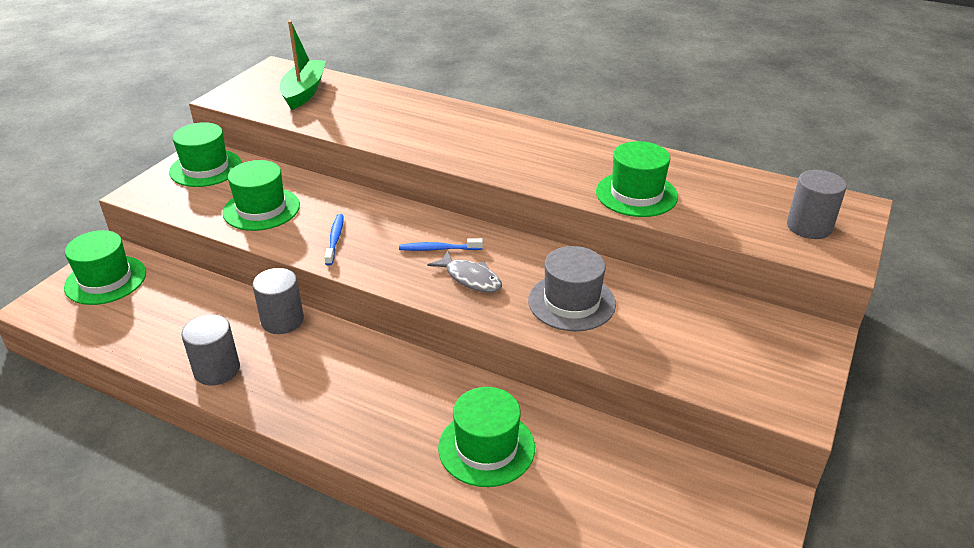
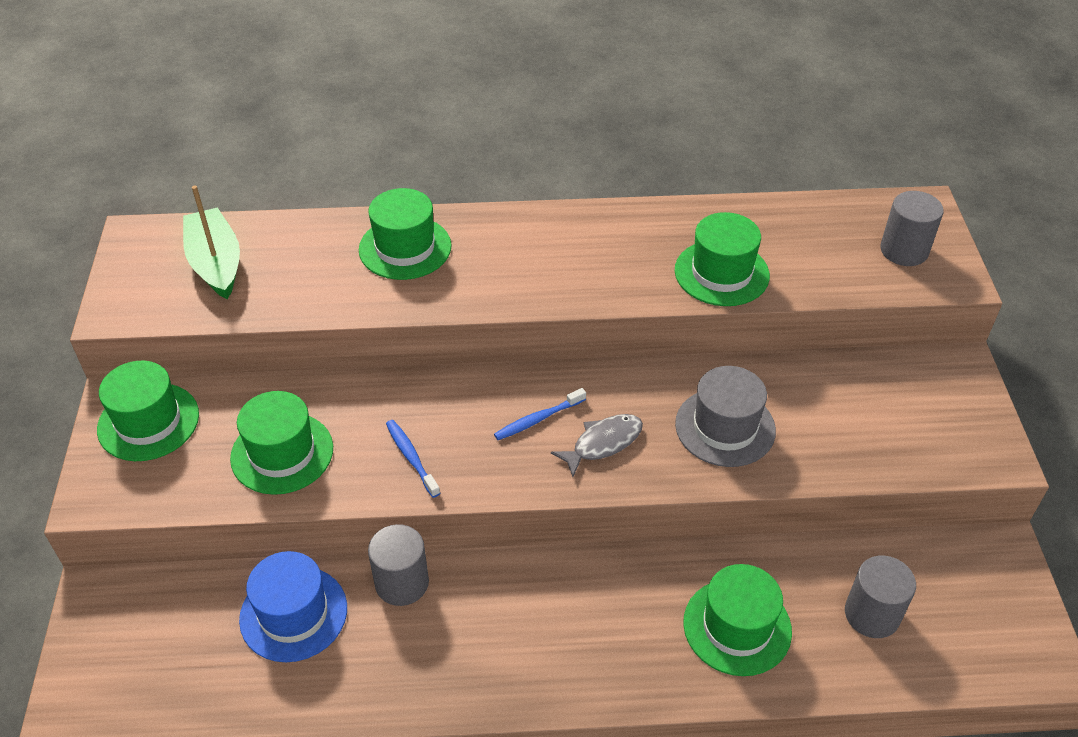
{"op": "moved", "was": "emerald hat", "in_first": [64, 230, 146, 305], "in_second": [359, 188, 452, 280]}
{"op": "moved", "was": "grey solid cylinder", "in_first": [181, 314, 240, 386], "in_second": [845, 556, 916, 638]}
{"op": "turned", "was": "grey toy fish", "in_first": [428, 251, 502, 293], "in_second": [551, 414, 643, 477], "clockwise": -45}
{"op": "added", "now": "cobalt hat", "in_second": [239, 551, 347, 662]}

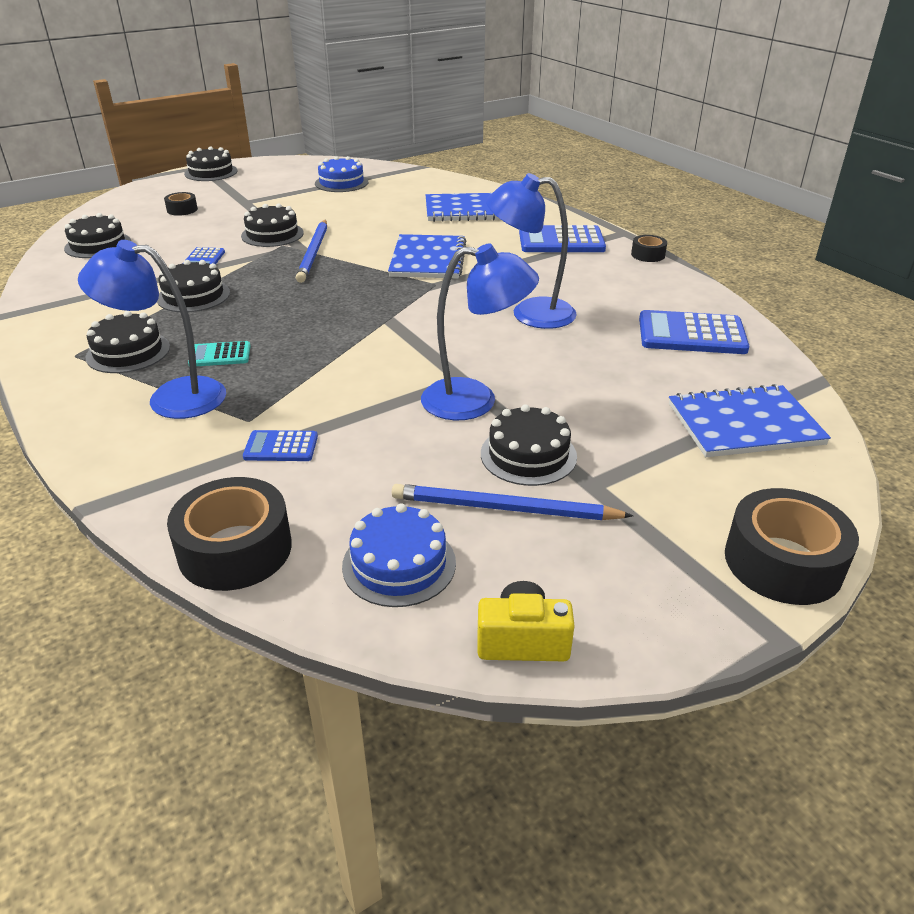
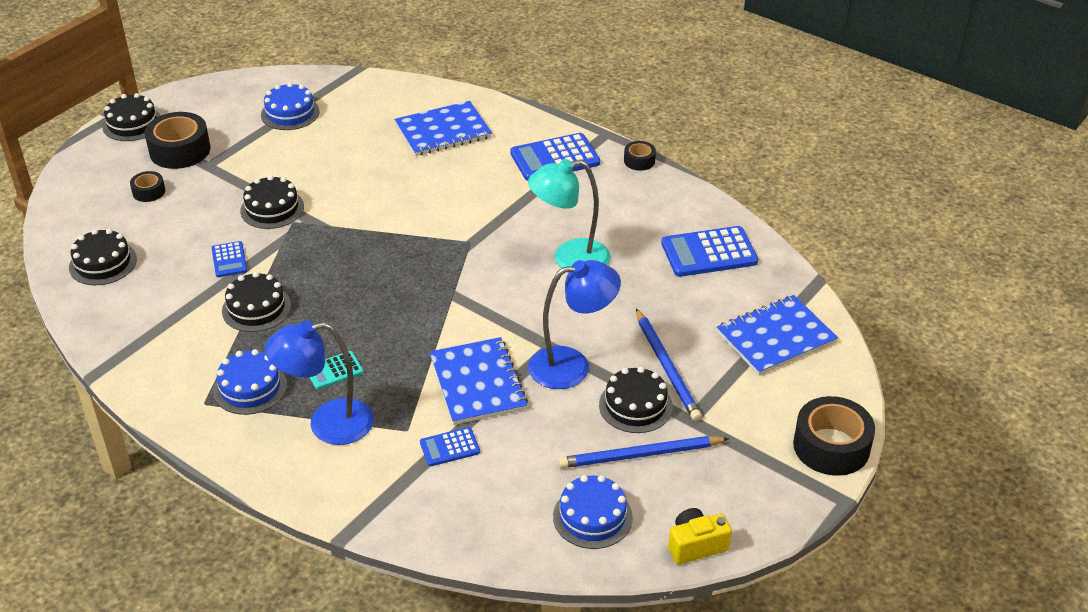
{"op": "recoloured", "was": "black layer cake", "now": "cobalt layer cake", "in_first": [86, 311, 170, 373], "in_second": [213, 349, 287, 415]}
{"op": "moved", "was": "black sticky tape", "in_first": [167, 477, 292, 591], "in_second": [144, 112, 211, 169]}
{"op": "moved", "was": "cobalt lead pencil", "in_first": [296, 220, 327, 283], "in_second": [636, 309, 702, 421]}
{"op": "moved", "was": "cobalt exercise book", "in_first": [388, 234, 466, 278], "in_second": [430, 337, 528, 425]}
{"op": "recoloured", "was": "cobalt desk lamp", "now": "aqua desk lamp", "in_first": [486, 173, 577, 329], "in_second": [528, 159, 611, 268]}

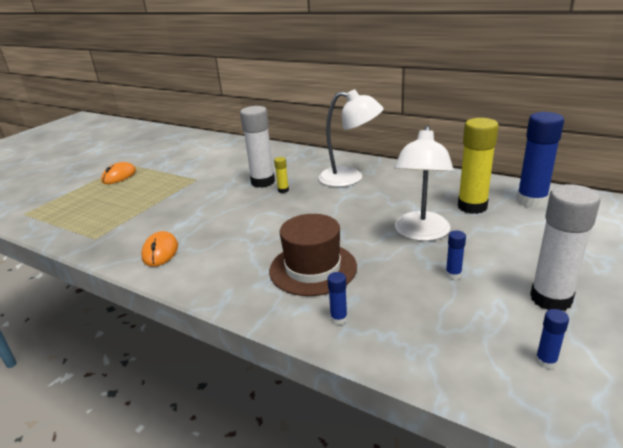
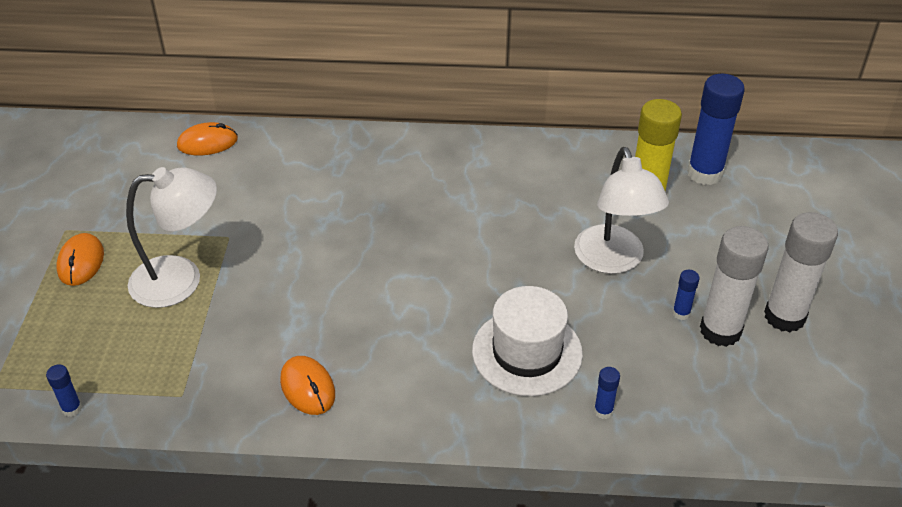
{"op": "moved", "was": "pure white glue stick", "in_first": [240, 106, 275, 188], "in_second": [700, 226, 769, 347]}
{"op": "recoloured", "was": "dark brown hat", "now": "pure white hat", "in_first": [269, 214, 357, 296], "in_second": [472, 286, 583, 396]}
{"op": "removed", "was": "bright yellow glue stick", "in_first": [274, 157, 289, 193]}
{"op": "moved", "was": "pure white desk lamp", "in_first": [318, 89, 384, 187], "in_second": [126, 167, 217, 308]}
{"op": "moved", "was": "cobalt glue stick", "in_first": [536, 309, 569, 369], "in_second": [46, 364, 82, 417]}
{"op": "added", "now": "orange PC mouse", "in_second": [177, 122, 238, 155]}

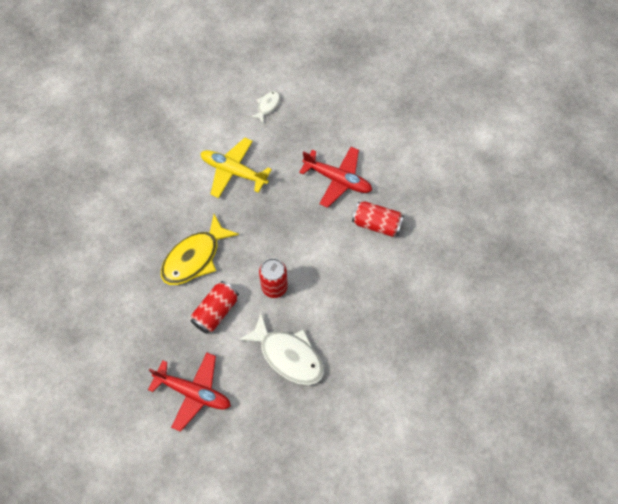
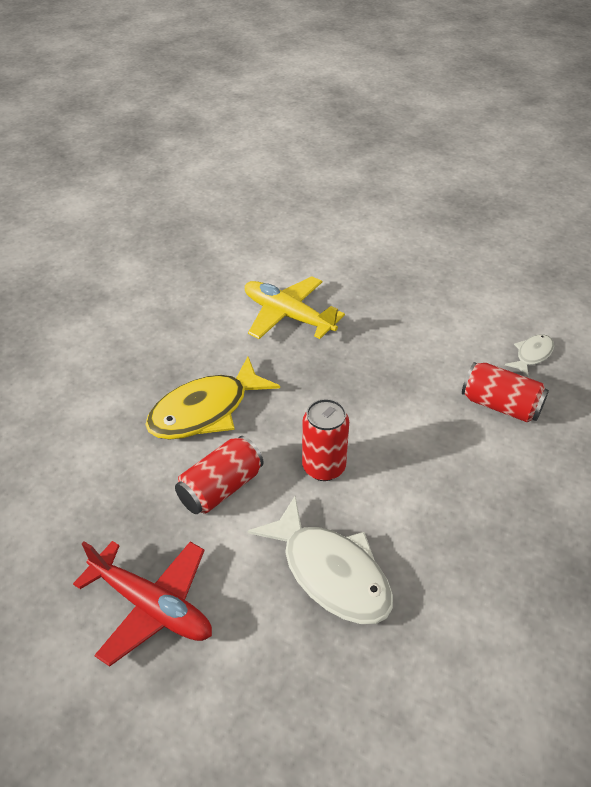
{"op": "moved", "was": "pure white toy fish", "in_first": [250, 91, 281, 124], "in_second": [505, 334, 554, 377]}
{"op": "removed", "was": "scarlet plane", "in_first": [299, 147, 372, 208]}

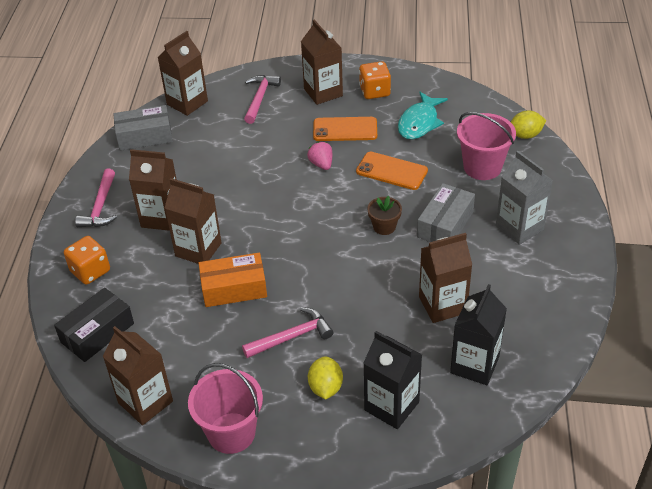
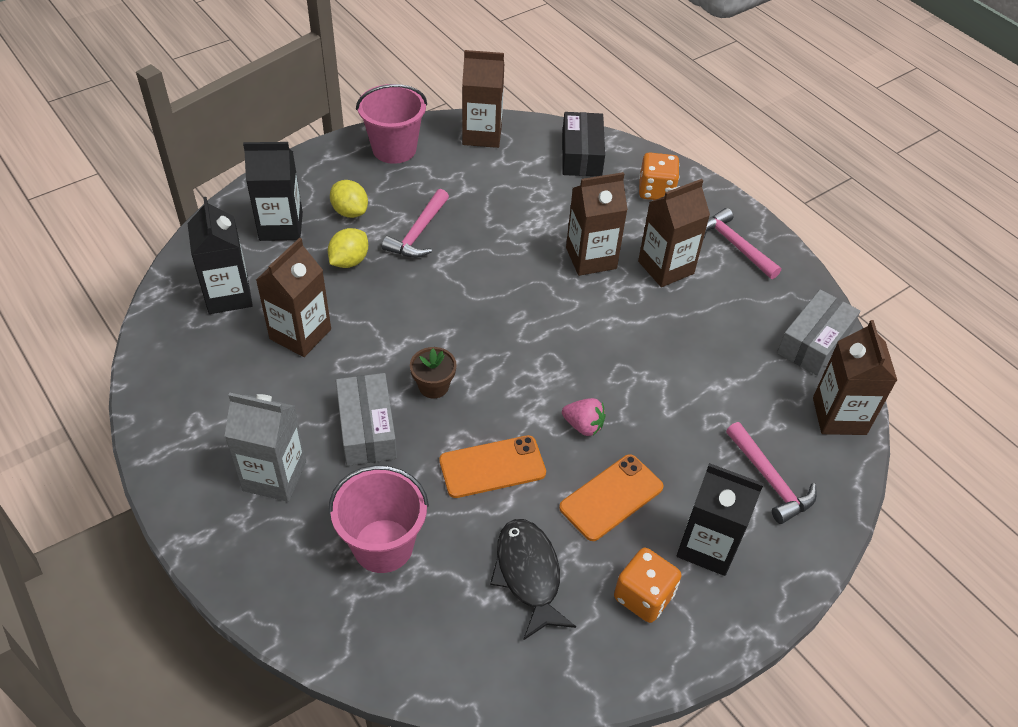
{"op": "removed", "was": "orange package", "in_first": [199, 253, 267, 307]}
{"op": "recoloured", "was": "dark brown juice carton", "now": "black juice carton", "in_first": [301, 19, 343, 105], "in_second": [677, 463, 764, 576]}
{"op": "recoloured", "was": "aqua toy fish", "now": "black toy fish", "in_first": [398, 92, 448, 139], "in_second": [490, 519, 576, 640]}
{"op": "moved", "was": "bright yellow toy lemon", "in_first": [511, 110, 547, 139], "in_second": [328, 228, 368, 268]}

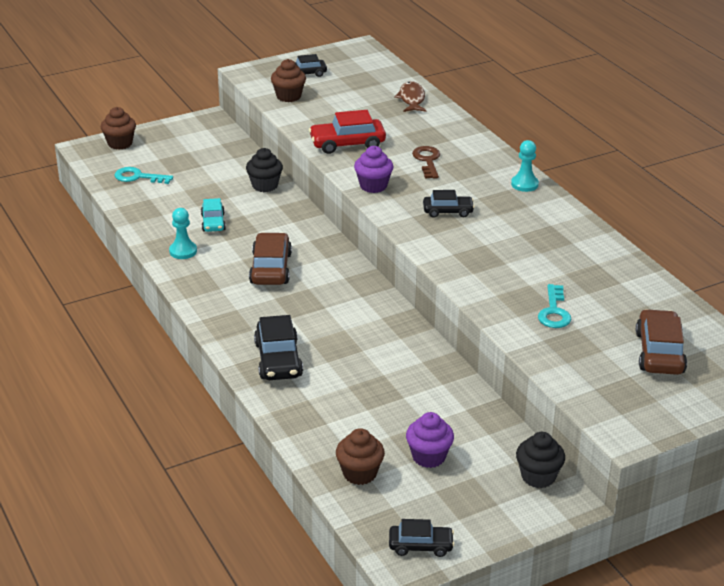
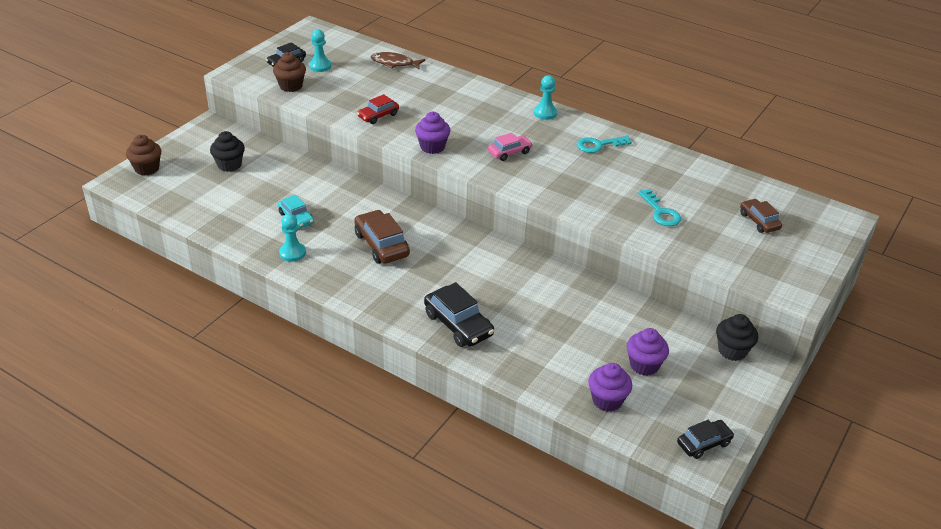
{"op": "moved", "was": "aqua latchkey", "in_first": [114, 167, 173, 184], "in_second": [577, 136, 632, 153]}
{"op": "moved", "was": "black fairy cake", "in_first": [246, 148, 283, 192], "in_second": [210, 131, 245, 172]}
{"op": "resized", "was": "scarlet car", "in_first": [309, 110, 386, 154], "in_second": [357, 94, 399, 124], "ratio": 0.63}
{"op": "recoloured", "was": "dark brown fairy cake", "now": "royal purple fairy cake", "in_first": [336, 428, 385, 485], "in_second": [588, 363, 632, 412]}
{"op": "turned", "was": "dark brown toy fish", "in_first": [394, 81, 426, 112], "in_second": [371, 52, 425, 70], "clockwise": -45}
{"op": "removed", "was": "dark brown latchkey", "in_first": [412, 146, 440, 179]}
{"op": "recoloured", "was": "black car", "now": "rosy car", "in_first": [423, 190, 475, 218], "in_second": [488, 133, 533, 161]}
{"op": "resized", "was": "dark brown car", "in_first": [636, 309, 687, 375], "in_second": [740, 199, 782, 233], "ratio": 0.63}
{"op": "added", "now": "aqua game pawn", "in_second": [309, 29, 331, 72]}

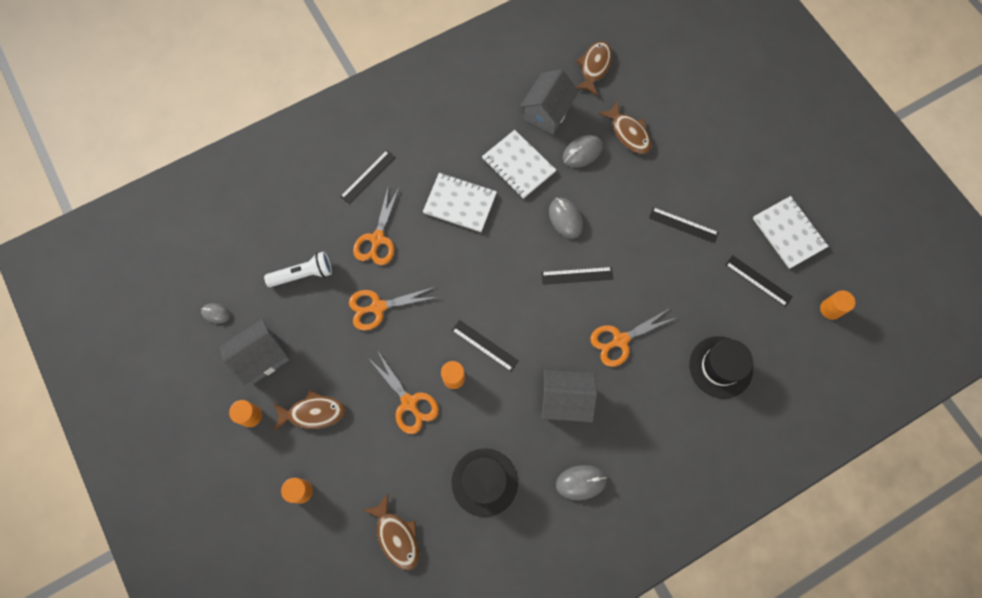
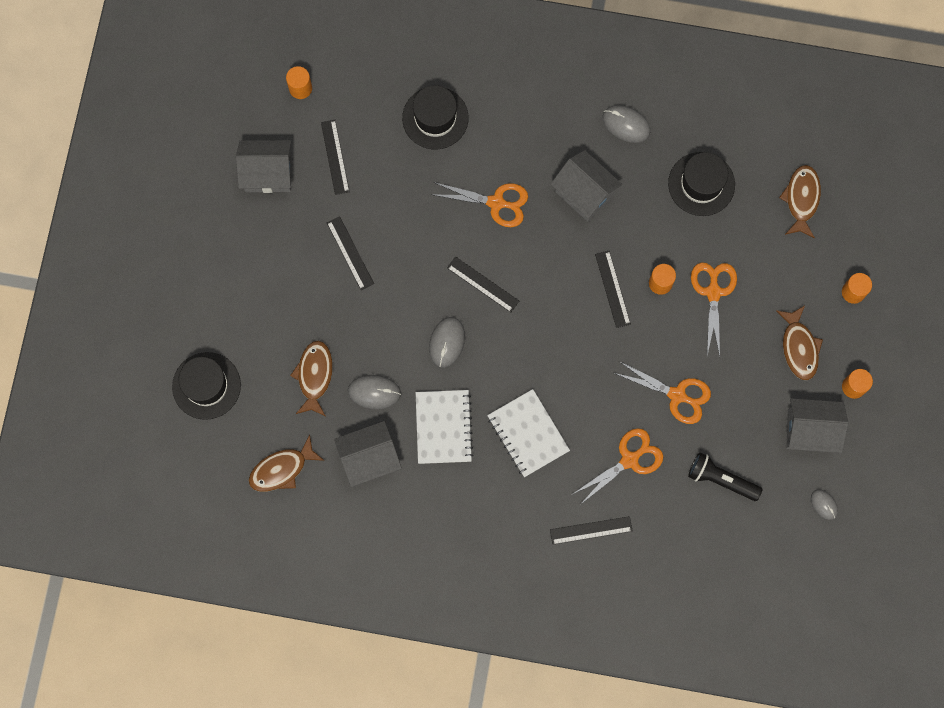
{"op": "recoloured", "was": "pure white pocket torch", "now": "black pocket torch", "in_first": [264, 252, 332, 287], "in_second": [688, 452, 762, 501]}
{"op": "turned", "was": "dark brown toy fish", "in_first": [274, 390, 346, 431], "in_second": [776, 305, 823, 380], "clockwise": -135}
{"op": "replaced", "was": "pure white exercise book", "now": "grey toy house", "in_first": [753, 196, 829, 269], "in_second": [236, 140, 291, 193]}
{"op": "added", "now": "black hat", "in_second": [172, 352, 241, 420]}

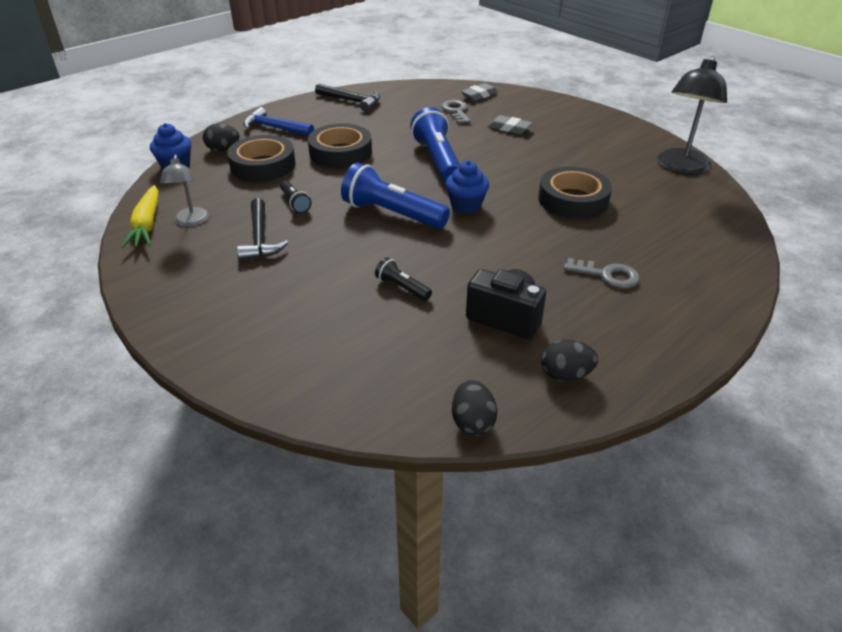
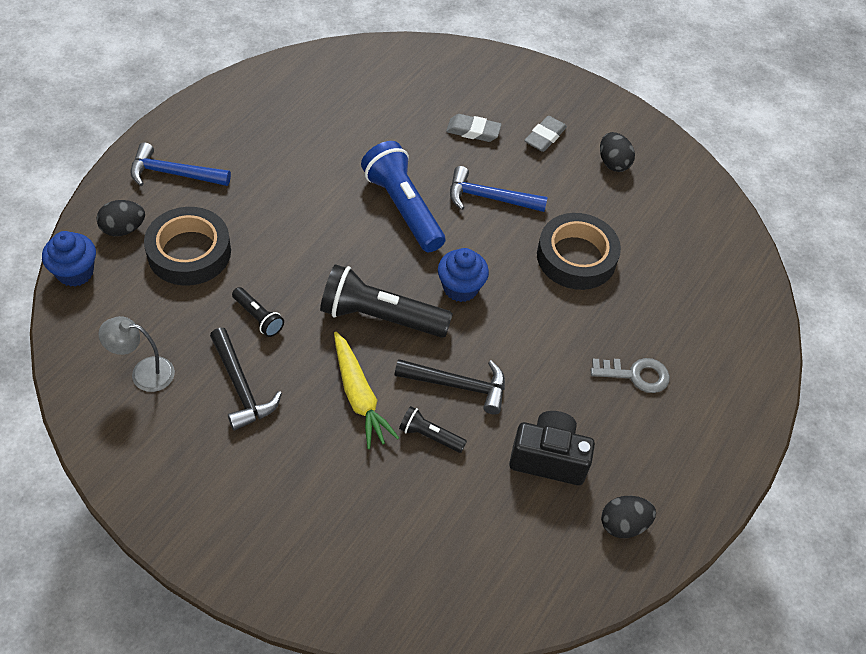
{"op": "moved", "was": "bright yellow toy carrot", "in_first": [121, 185, 158, 248], "in_second": [334, 332, 399, 449]}
{"op": "turned", "was": "grey desk lamp", "in_first": [160, 154, 209, 226], "in_second": [99, 316, 175, 392], "clockwise": 120}
{"op": "removed", "was": "black sticky tape", "in_first": [308, 124, 372, 168]}
{"op": "moved", "was": "black hammer", "in_first": [315, 83, 380, 111], "in_second": [395, 359, 505, 414]}
{"op": "recoloured", "was": "cobalt pocket torch", "now": "black pocket torch", "in_first": [341, 163, 450, 229], "in_second": [320, 264, 453, 338]}
{"op": "removed", "was": "grey latchkey", "in_first": [442, 100, 471, 124]}
{"op": "moved", "was": "black egg", "in_first": [452, 380, 497, 436], "in_second": [600, 132, 635, 172]}
{"op": "moved", "was": "grey pencil eraser", "in_first": [461, 83, 498, 101], "in_second": [524, 116, 567, 152]}
{"op": "removed", "was": "black desk lamp", "in_first": [657, 56, 727, 175]}
{"op": "added", "now": "cobalt hammer", "in_second": [450, 166, 548, 212]}

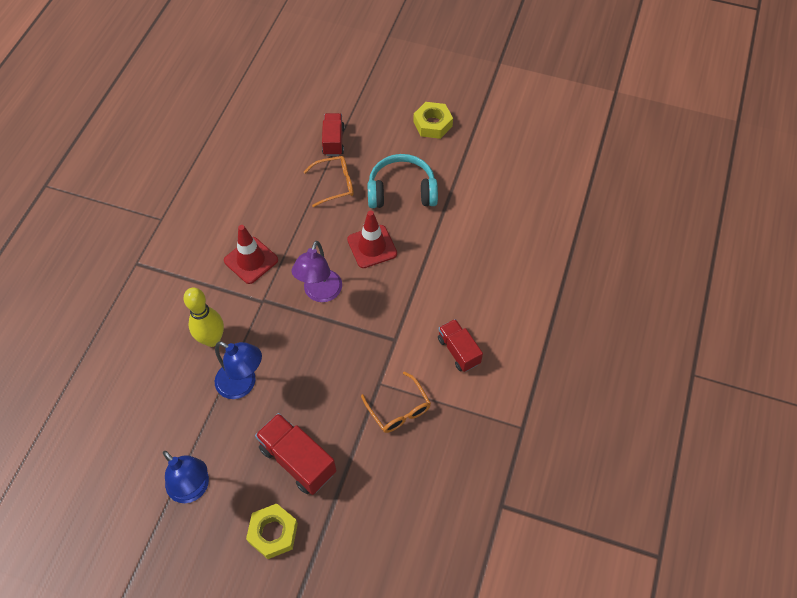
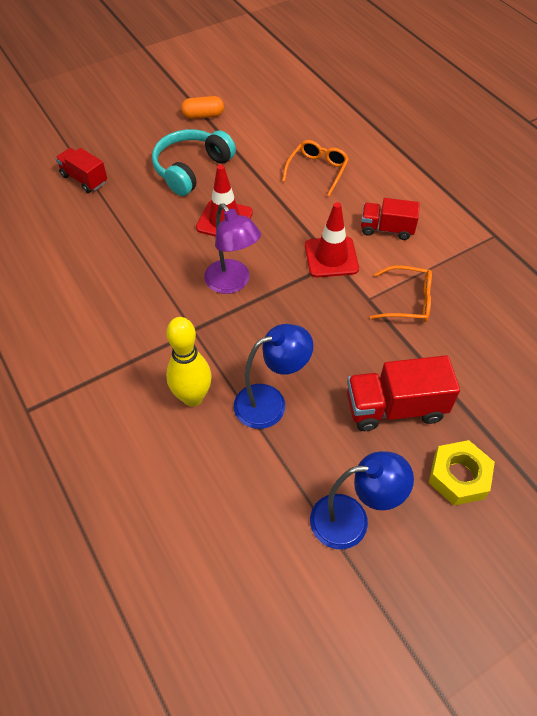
{"op": "moved", "was": "scarlet safety cone", "in_first": [224, 225, 278, 284], "in_second": [305, 202, 359, 277]}
{"op": "moved", "was": "orange glasses", "in_first": [304, 156, 354, 207], "in_second": [282, 140, 349, 196]}
{"op": "removed", "was": "bright yellow hexagon nut", "in_first": [413, 102, 453, 139]}
{"op": "added", "now": "orange pill shape", "in_second": [181, 96, 224, 119]}

